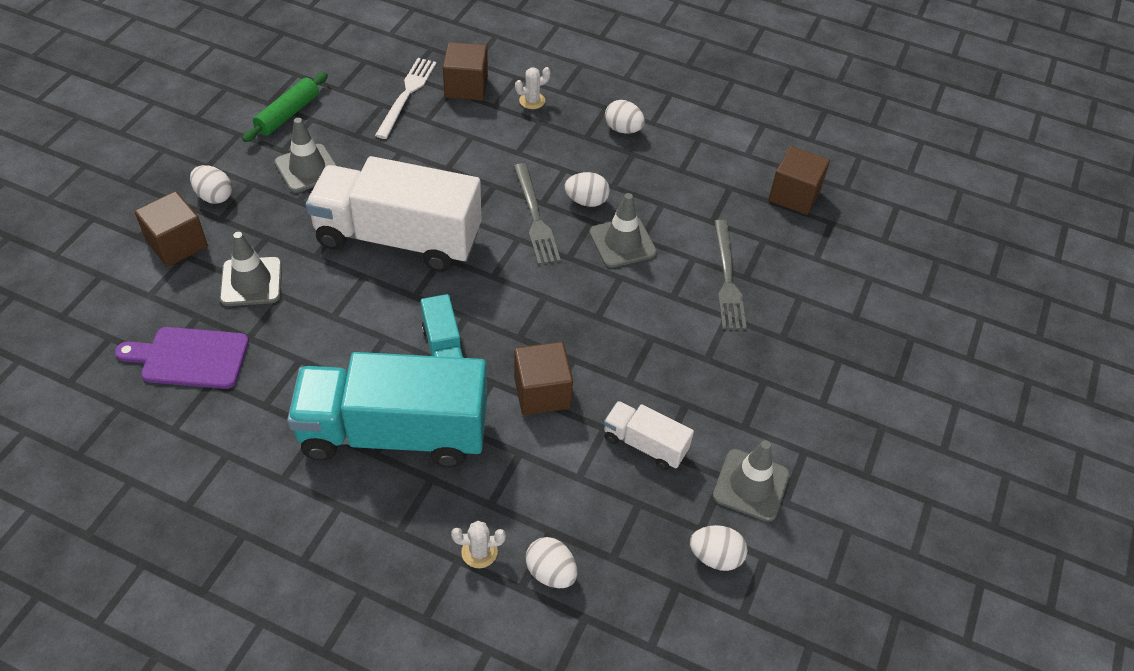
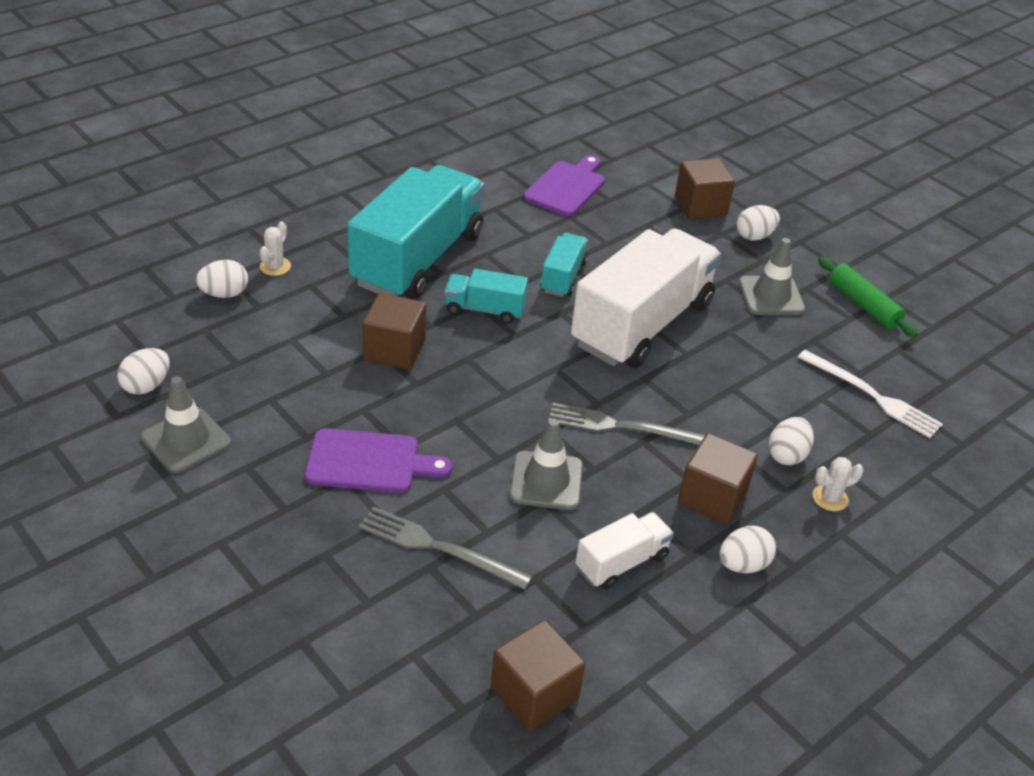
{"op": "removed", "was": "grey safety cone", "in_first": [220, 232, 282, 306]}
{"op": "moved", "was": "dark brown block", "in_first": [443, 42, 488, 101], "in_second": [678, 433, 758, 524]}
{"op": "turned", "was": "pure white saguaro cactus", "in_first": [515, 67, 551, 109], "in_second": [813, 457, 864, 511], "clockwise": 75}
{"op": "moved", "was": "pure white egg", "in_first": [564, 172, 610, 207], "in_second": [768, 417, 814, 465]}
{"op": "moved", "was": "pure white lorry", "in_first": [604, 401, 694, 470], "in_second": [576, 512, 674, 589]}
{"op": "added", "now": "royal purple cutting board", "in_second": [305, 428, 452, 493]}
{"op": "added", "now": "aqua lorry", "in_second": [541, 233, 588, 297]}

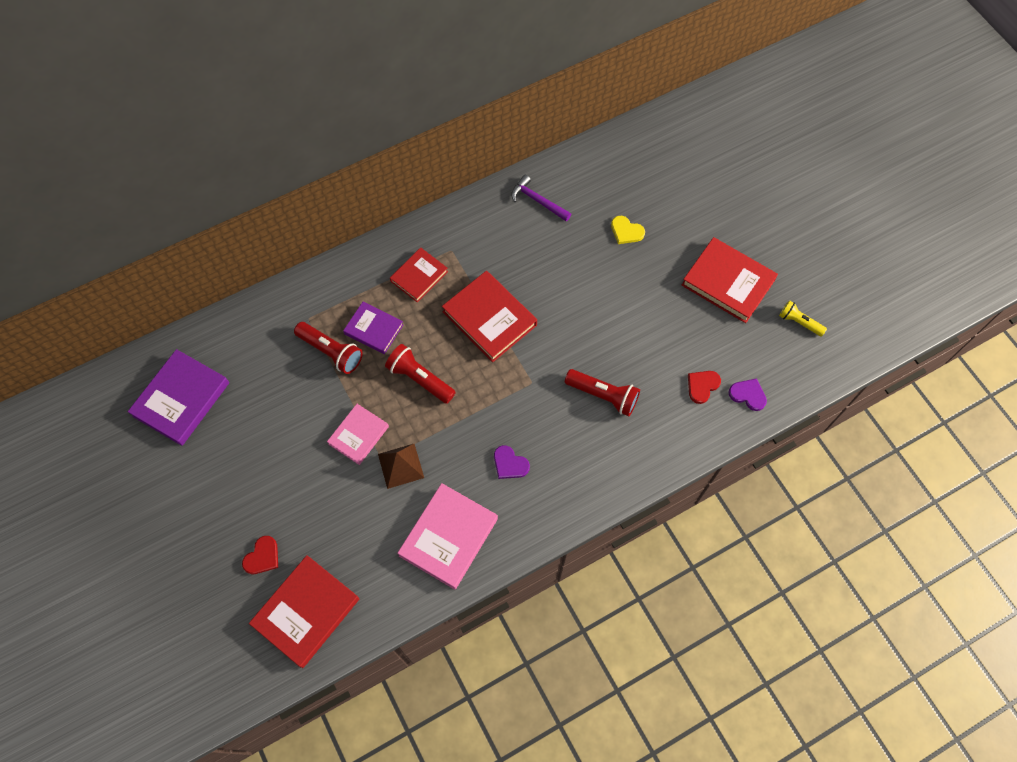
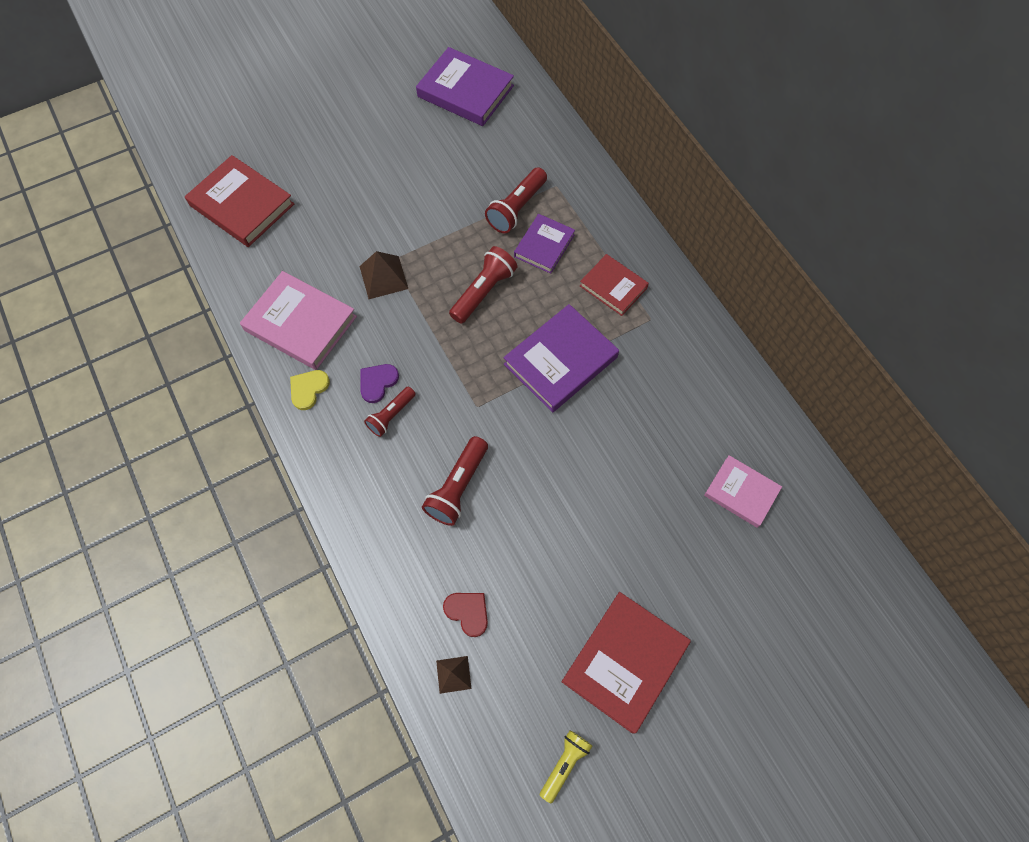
{"op": "removed", "was": "scarlet heart shape", "in_first": [242, 536, 278, 574]}
{"op": "moved", "was": "rosy hardcover", "in_first": [327, 404, 389, 465], "in_second": [704, 455, 782, 528]}
{"op": "recoloured", "was": "scarlet hardcover", "now": "royal purple hardcover", "in_first": [442, 271, 537, 362], "in_second": [503, 304, 619, 412]}
{"op": "removed", "was": "royal purple hammer", "in_first": [511, 175, 571, 222]}
{"op": "moved", "was": "bright yellow heart shape", "in_first": [611, 216, 645, 244], "in_second": [290, 370, 330, 410]}
{"op": "replaced", "was": "royal purple heart shape", "now": "dark brown pyramid", "in_first": [728, 378, 767, 411], "in_second": [436, 656, 472, 694]}
{"op": "added", "now": "scarlet pocket torch", "in_second": [364, 386, 416, 437]}

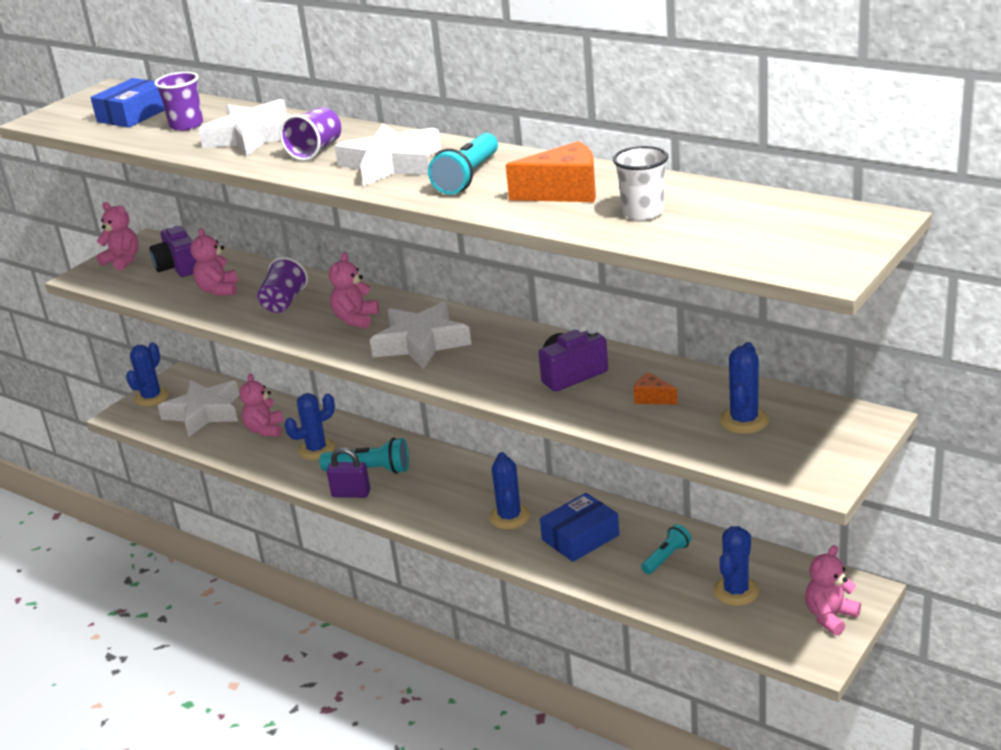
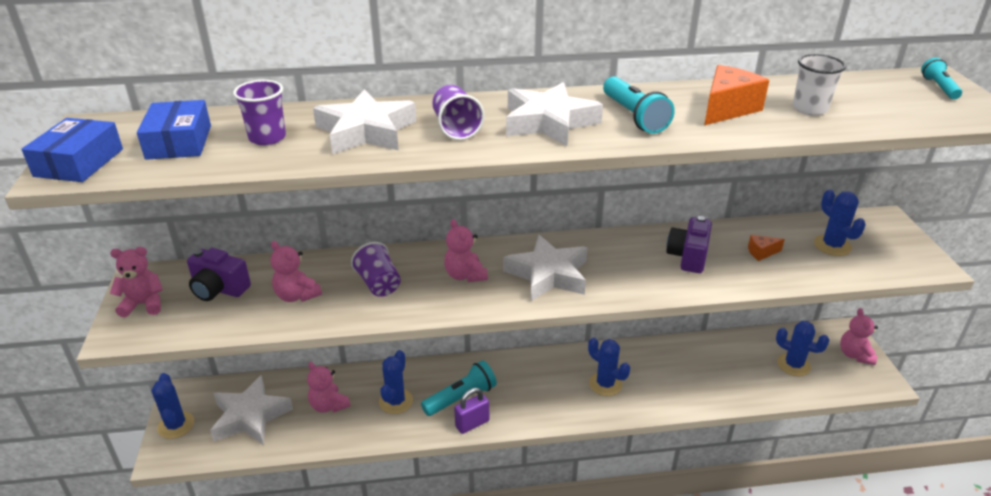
{"op": "moved", "was": "cobalt package", "in_first": [540, 493, 619, 562], "in_second": [21, 118, 123, 182]}
{"op": "moved", "was": "aqua pocket torch", "in_first": [641, 524, 691, 574], "in_second": [921, 57, 962, 99]}
{"op": "turned", "was": "cobalt saguaro cactus", "in_first": [713, 526, 759, 606], "in_second": [776, 321, 829, 376], "clockwise": -45}

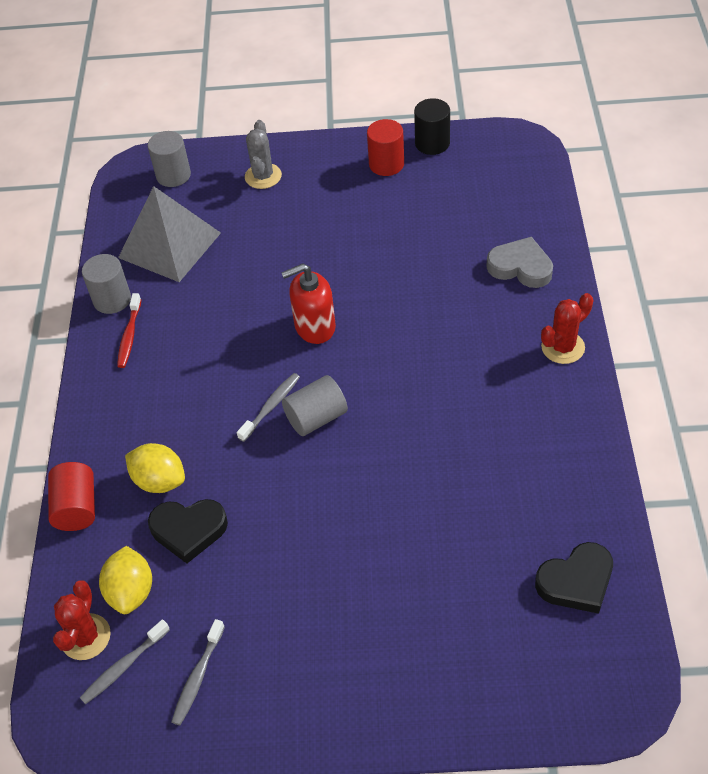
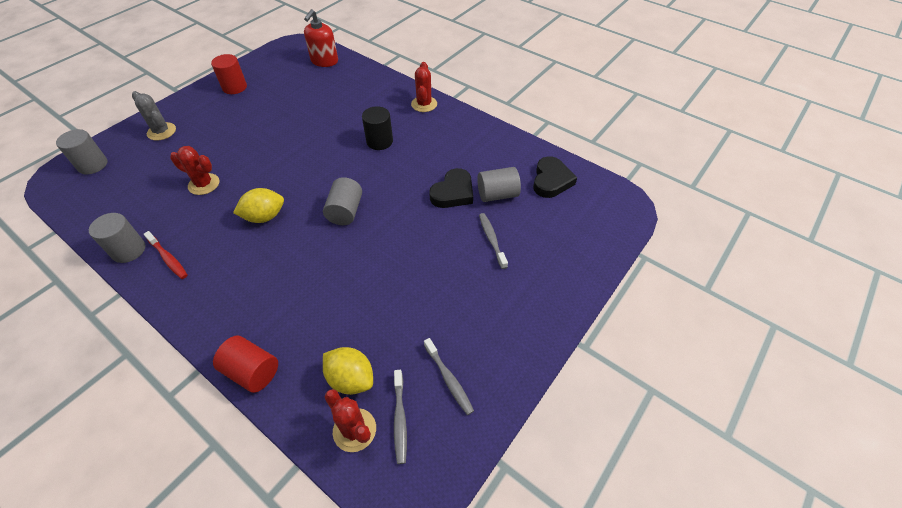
{"op": "removed", "was": "grey pyramid", "in_first": [118, 186, 221, 282]}
{"op": "moved", "was": "bright yellow toy lemon", "in_first": [125, 443, 185, 493], "in_second": [233, 188, 284, 223]}
{"op": "moved", "was": "black heart shape", "in_first": [148, 499, 228, 563], "in_second": [429, 168, 473, 208]}
{"op": "moved", "was": "grey tooth brush", "in_first": [237, 373, 300, 442], "in_second": [479, 213, 508, 269]}
{"op": "moved", "was": "scarlet soap pump", "in_first": [281, 263, 336, 344], "in_second": [304, 9, 338, 67]}
{"op": "moved", "was": "black solid cylinder", "in_first": [414, 98, 450, 155], "in_second": [362, 106, 393, 150]}
{"op": "removed", "was": "grey heart shape", "in_first": [486, 237, 553, 288]}
{"op": "added", "now": "scarlet saguaro cactus", "in_second": [170, 146, 219, 195]}
{"op": "added", "now": "grey solid cylinder", "in_second": [477, 167, 521, 202]}

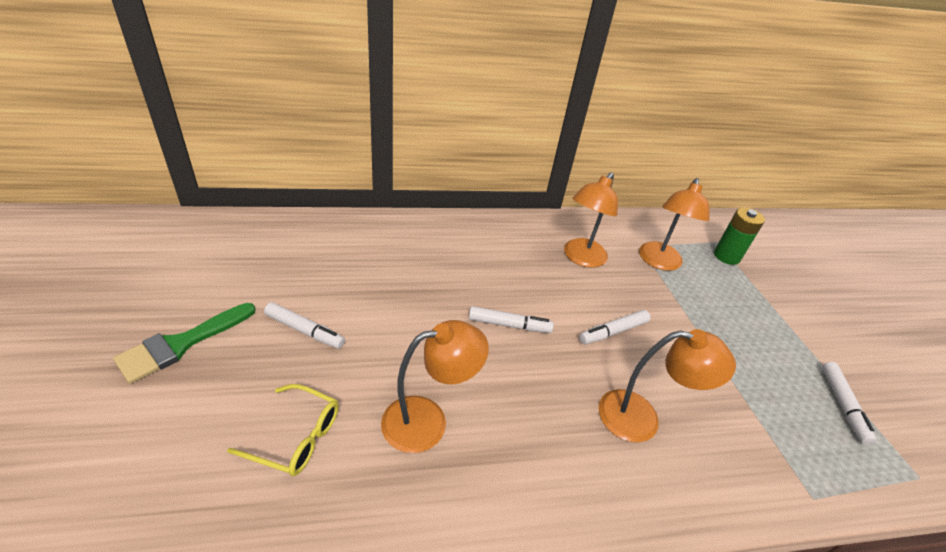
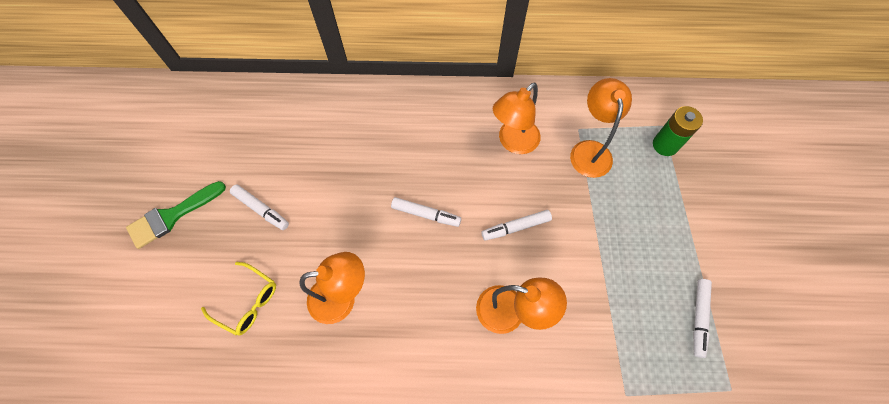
{"op": "turned", "was": "orange desk lamp", "in_first": [639, 178, 710, 271], "in_second": [570, 78, 632, 178], "clockwise": 150}

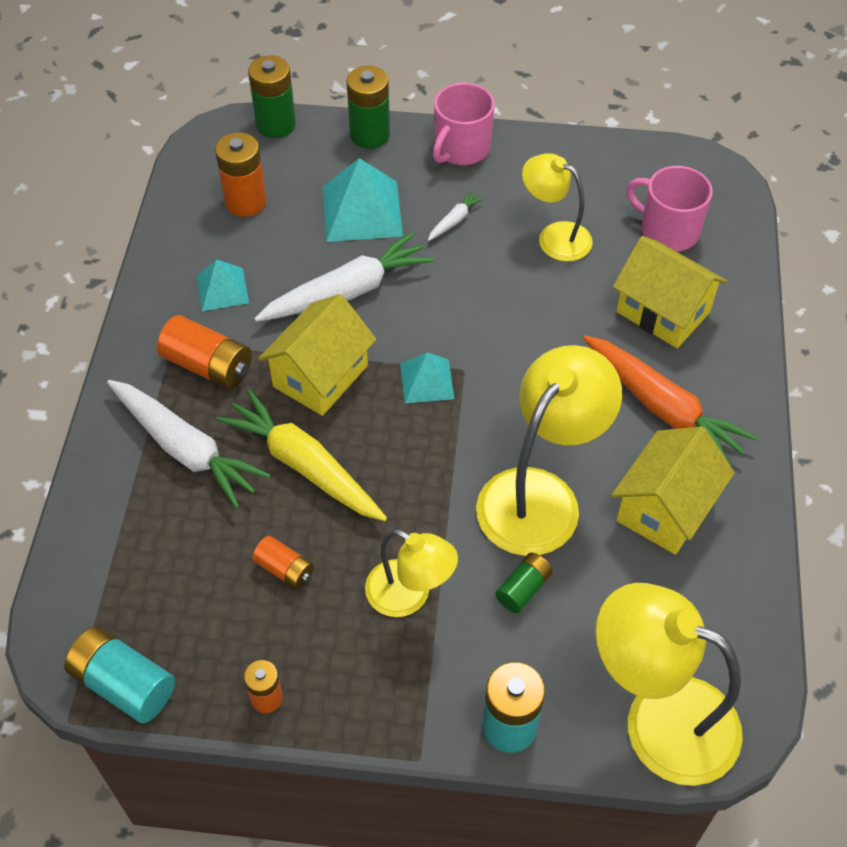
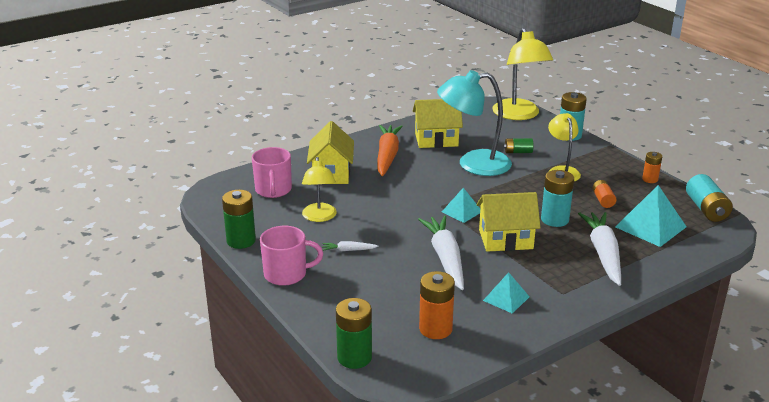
{"op": "removed", "was": "orange power cell", "in_first": [157, 315, 252, 389]}
{"op": "replaced", "was": "bright yellow toy carrot", "now": "aqua power cell", "in_first": [216, 389, 387, 521], "in_second": [541, 170, 574, 227]}
{"op": "turned", "was": "pure white toy carrot", "in_first": [254, 232, 434, 322], "in_second": [418, 216, 464, 290], "clockwise": 60}
{"op": "moved", "was": "aqua pyramid", "in_first": [323, 158, 403, 242], "in_second": [615, 185, 686, 247]}
{"op": "moved", "was": "emerald power cell", "in_first": [347, 66, 390, 149], "in_second": [222, 190, 256, 249]}
{"op": "recoloured", "was": "bright yellow desk lamp", "now": "aqua desk lamp", "in_first": [476, 345, 622, 556], "in_second": [437, 70, 512, 176]}

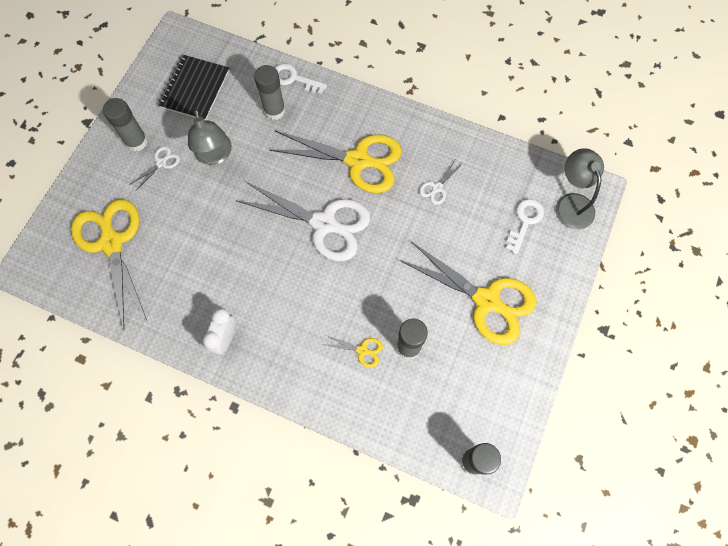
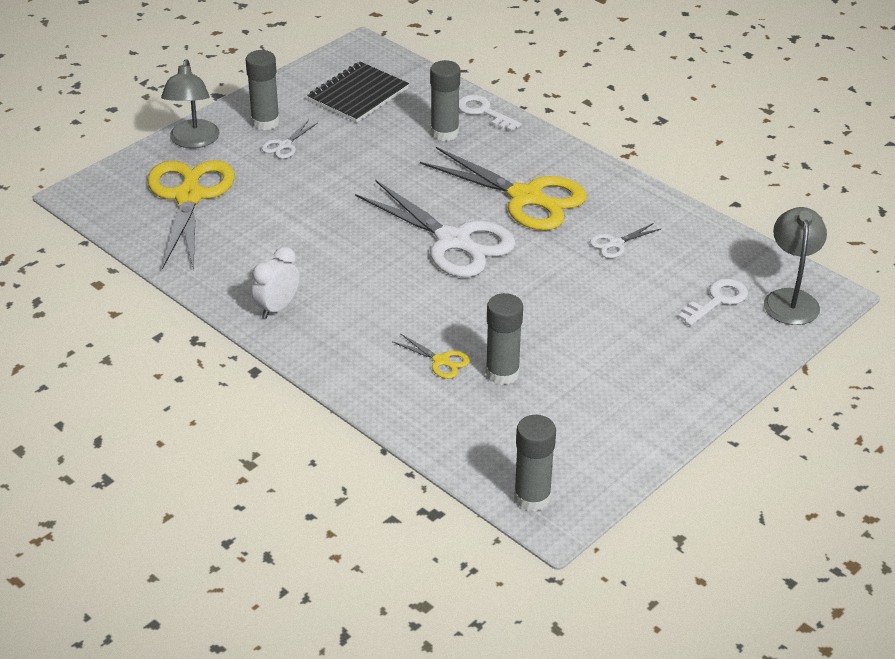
{"op": "turned", "was": "pure white shears", "in_first": [129, 146, 180, 190], "in_second": [261, 120, 318, 159], "clockwise": 150}
{"op": "moved", "was": "grey desk lamp", "in_first": [188, 109, 232, 165], "in_second": [161, 59, 219, 148]}
{"op": "removed", "was": "bright yellow shears", "in_first": [399, 241, 537, 345]}

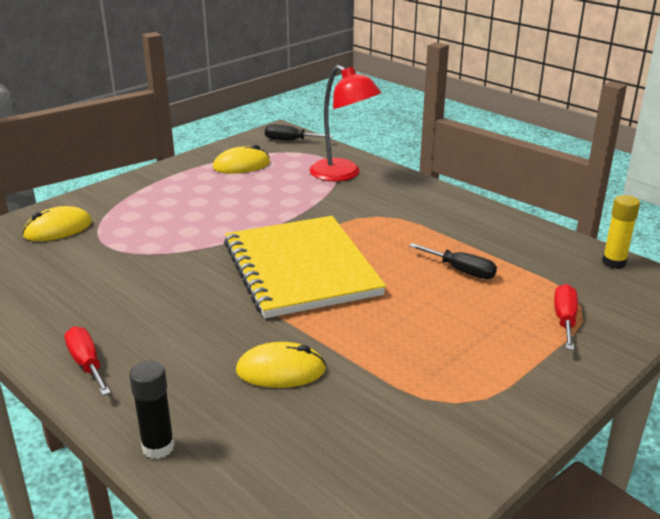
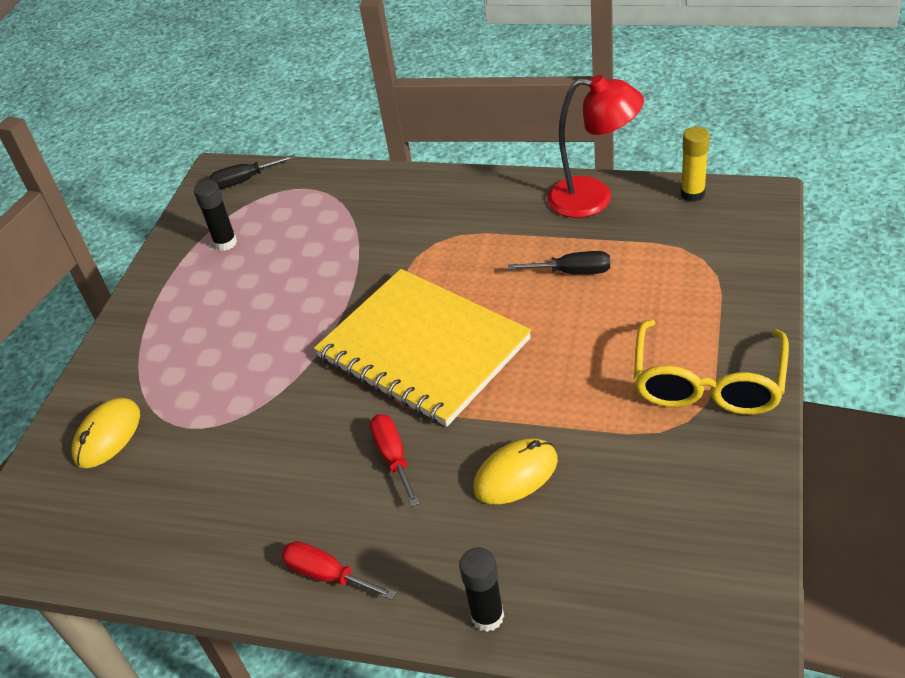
{"op": "replaced", "was": "bright yellow PC mouse", "now": "black glue stick", "in_first": [213, 145, 270, 174], "in_second": [194, 180, 237, 251]}
{"op": "moved", "was": "scarlet desk lamp", "in_first": [309, 65, 381, 181], "in_second": [547, 75, 644, 218]}
{"op": "moved", "was": "scarlet screwdriver", "in_first": [554, 284, 578, 350], "in_second": [370, 414, 419, 507]}
{"op": "added", "now": "bright yellow glasses", "in_second": [634, 320, 789, 415]}

